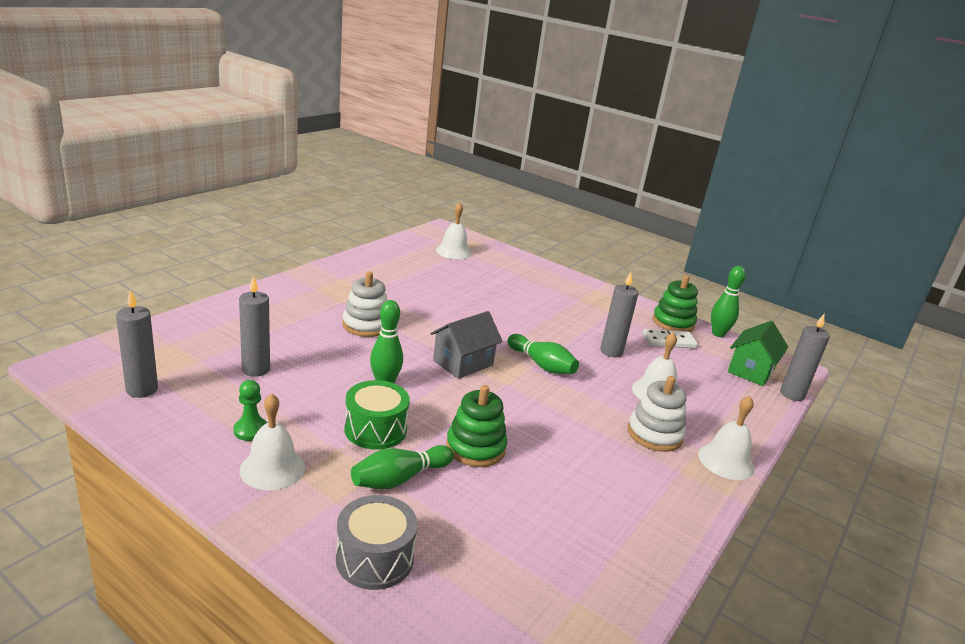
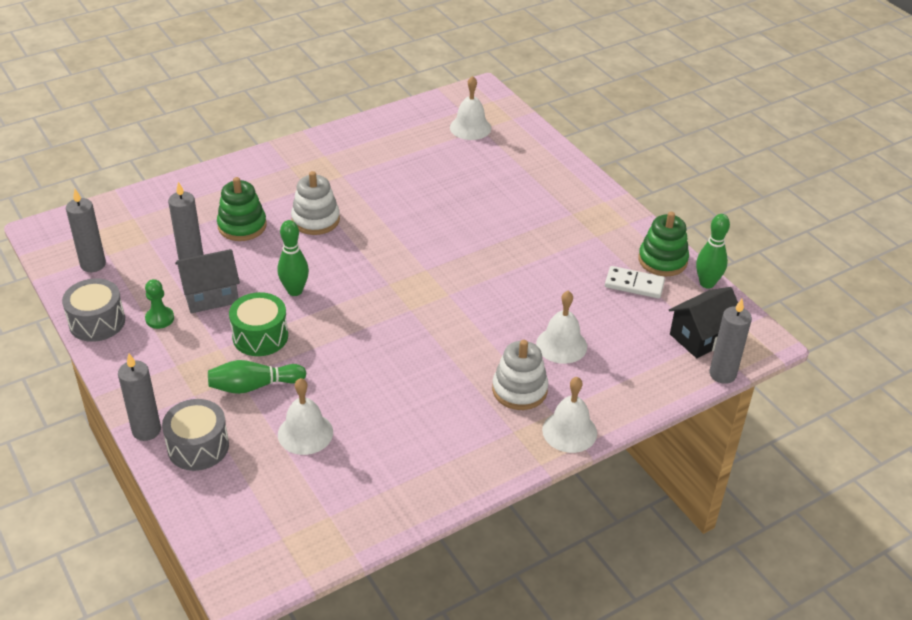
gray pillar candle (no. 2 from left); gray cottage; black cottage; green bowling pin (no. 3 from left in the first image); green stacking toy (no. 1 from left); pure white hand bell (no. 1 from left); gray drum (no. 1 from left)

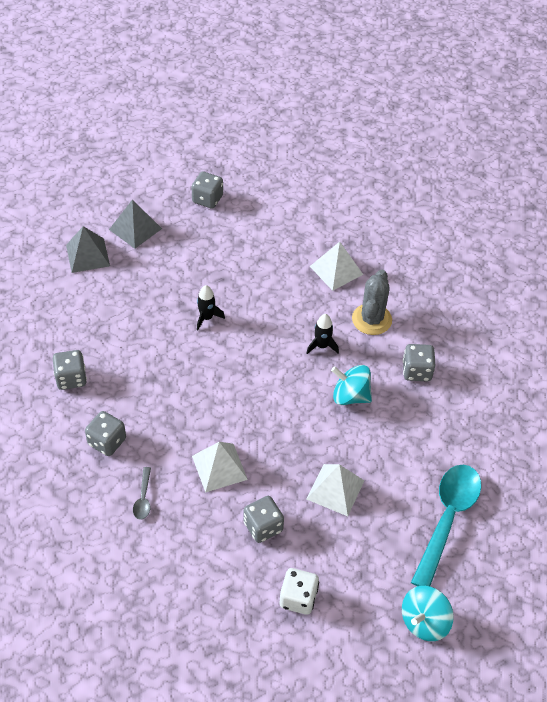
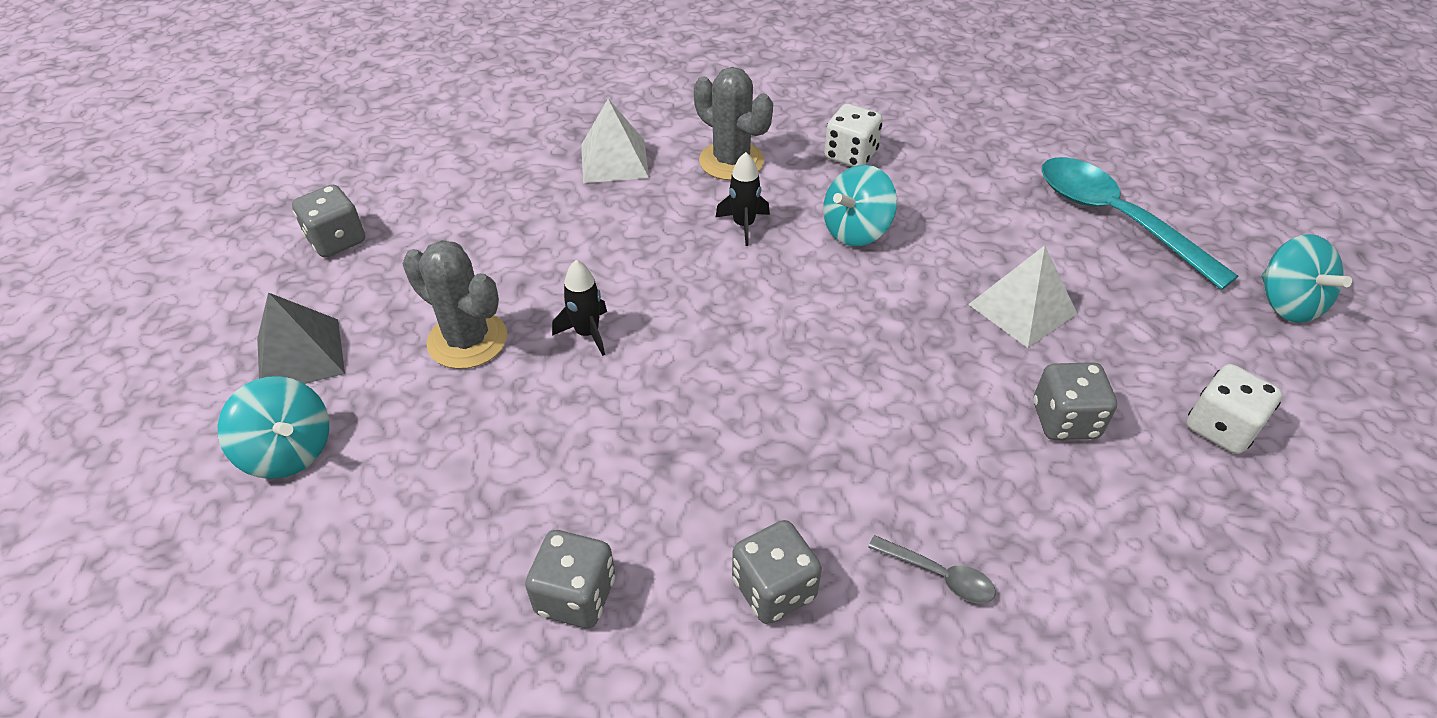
teal spinning top (no. 1 from left); pure white game die (no. 1 from left); pure white pyramid shape (no. 1 from left in the first image); gray cactus (no. 1 from left)

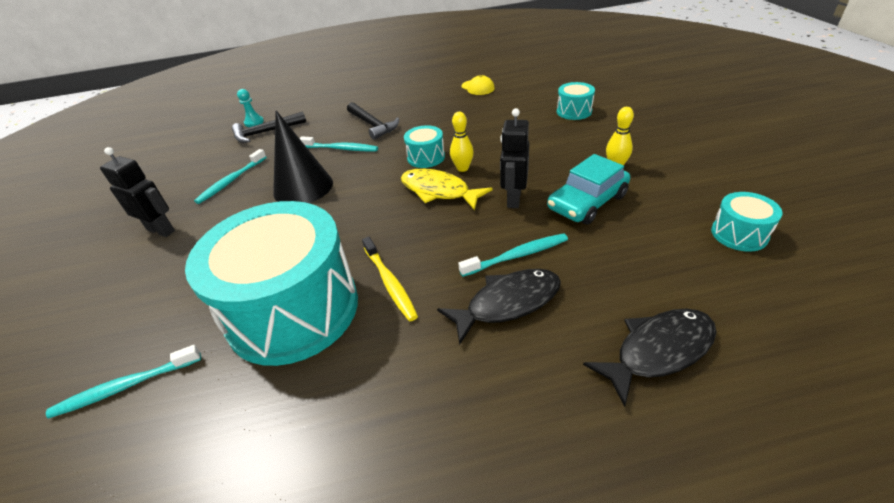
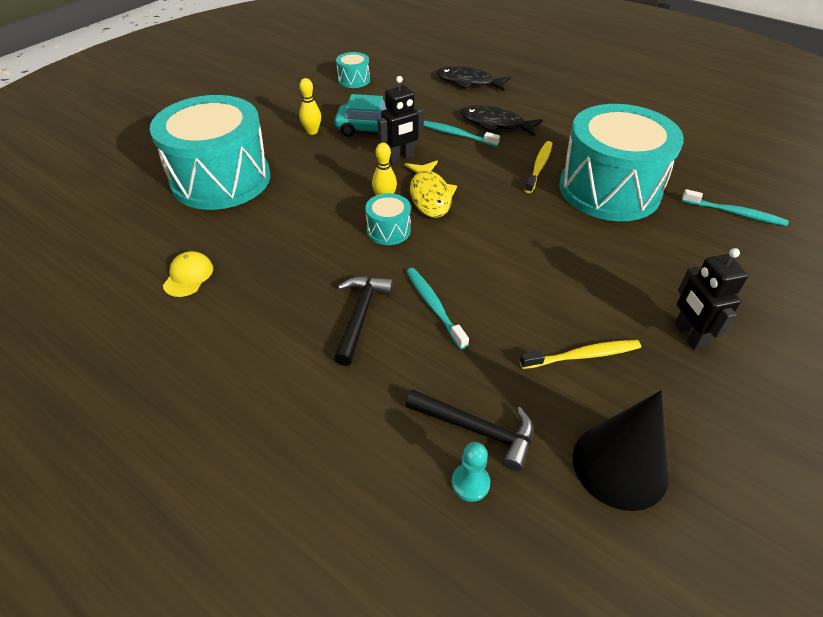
teal drum (no. 1 from left); black cone shape; yellow toothbrush (no. 2 from left)

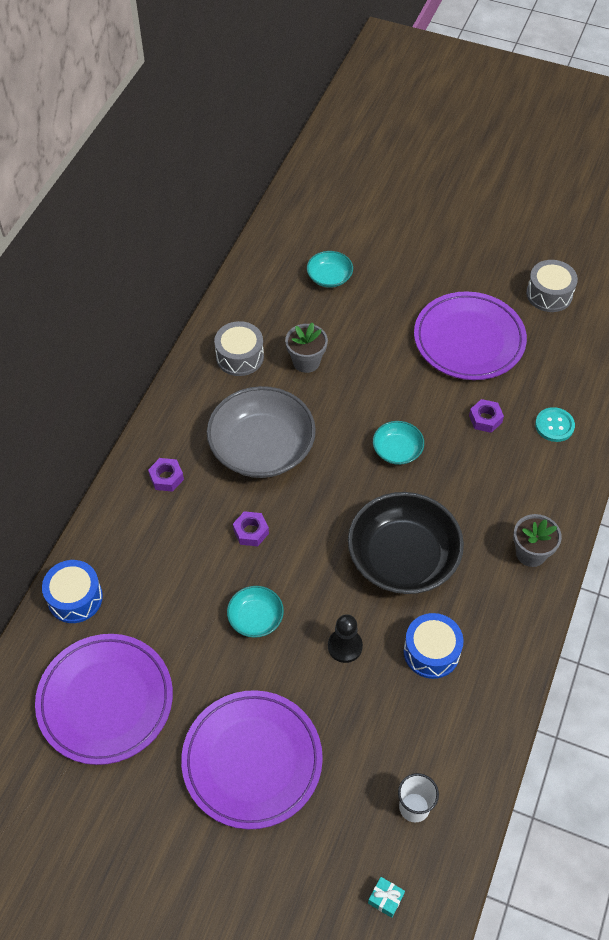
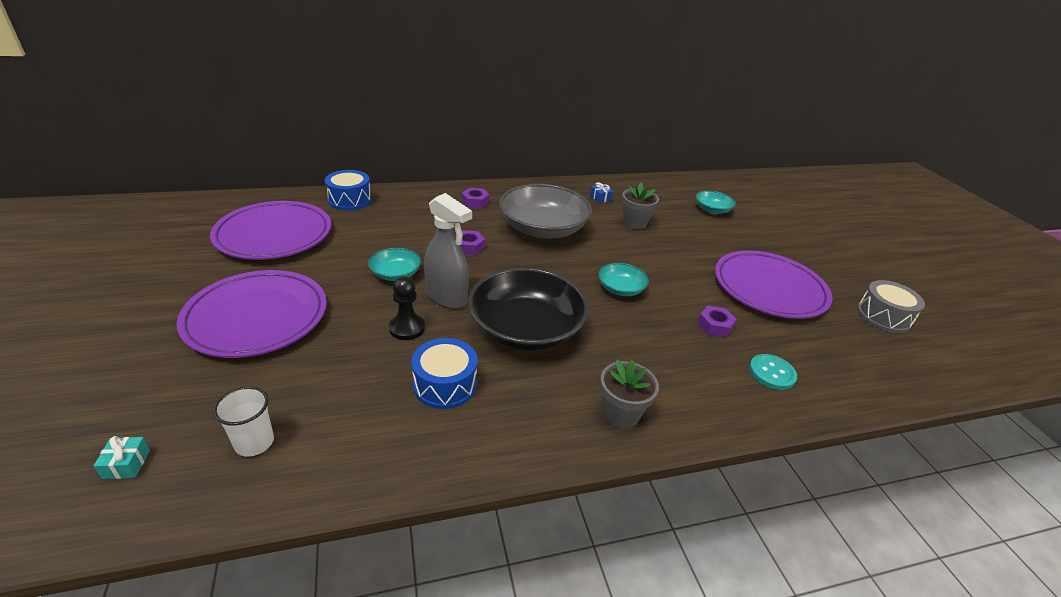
cobalt present; gray spray bottle

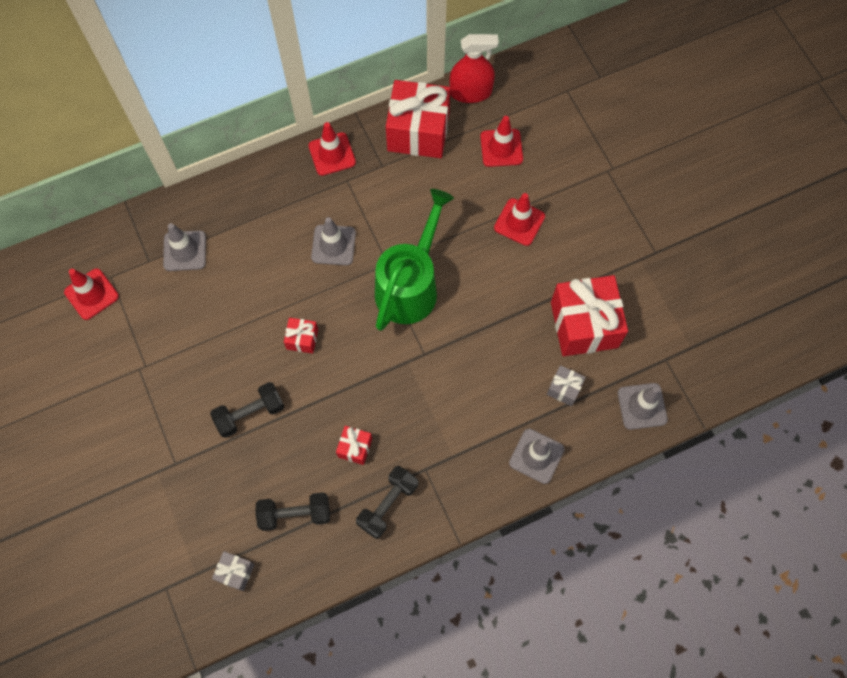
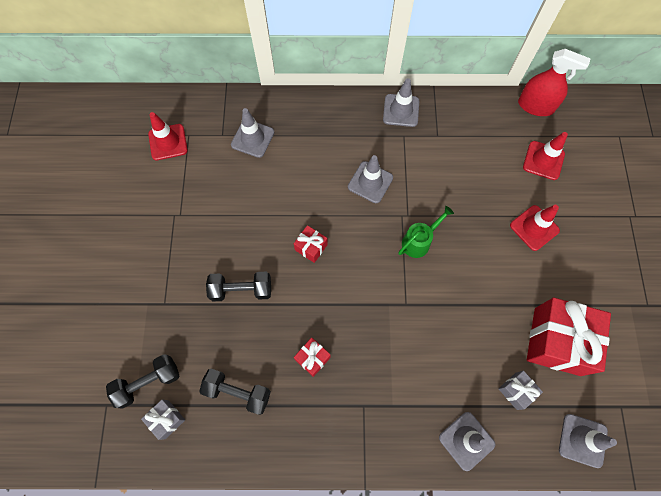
red present (no. 3 from left in the first image); gray traffic cone (no. 3 from left); green watering pot; black hand weight (no. 1 from left)

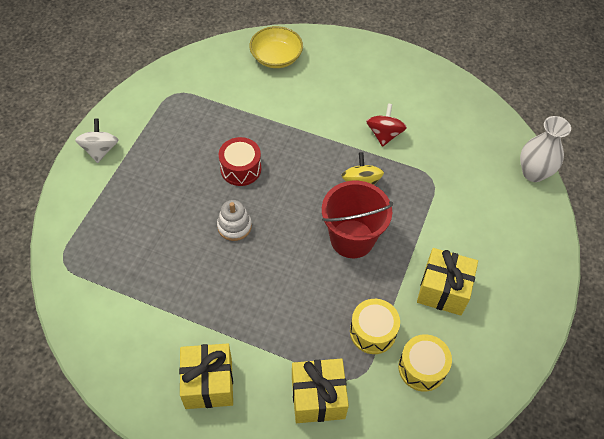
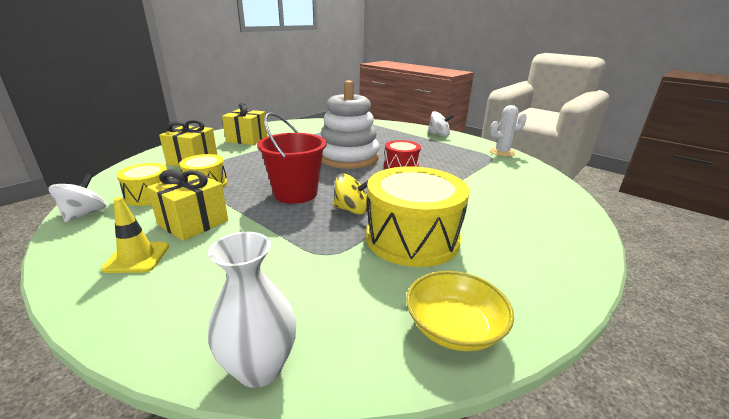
yellow serving bowl; yellow drum (no. 3 from left); pure white stacking toy; pure white cactus; pure white spinning top (no. 1 from left); yellow traffic cone

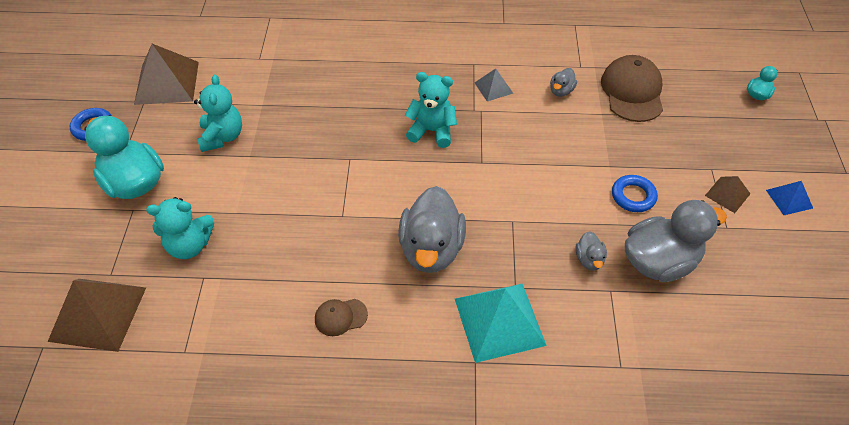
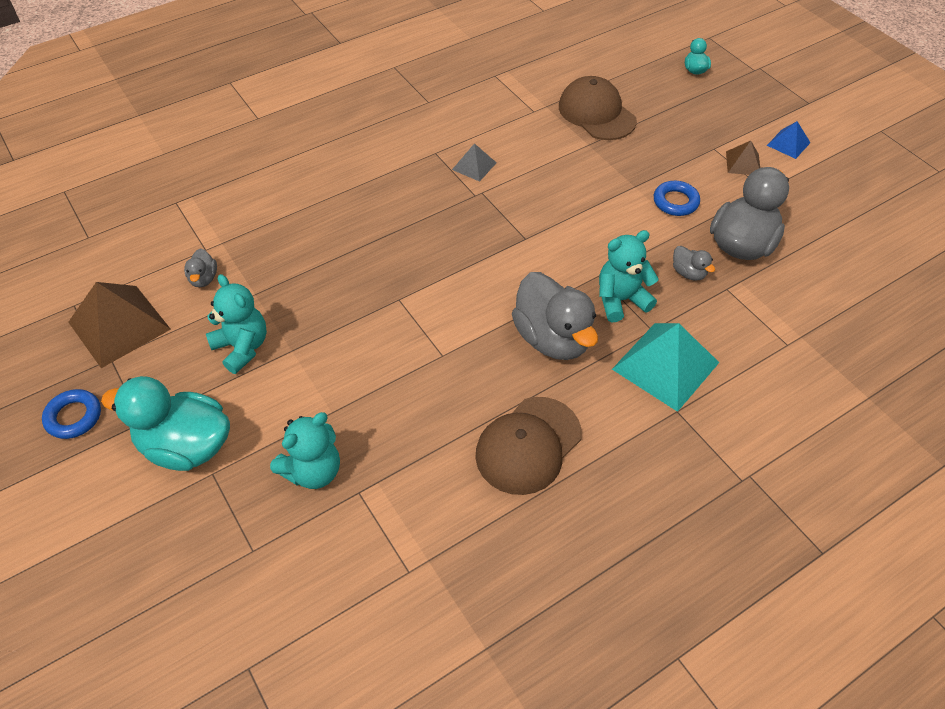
gray duck (no. 1 from left); teal teddy (no. 3 from left); dark brown pyramid shape (no. 1 from left in the first image); dark brown cap (no. 1 from left)

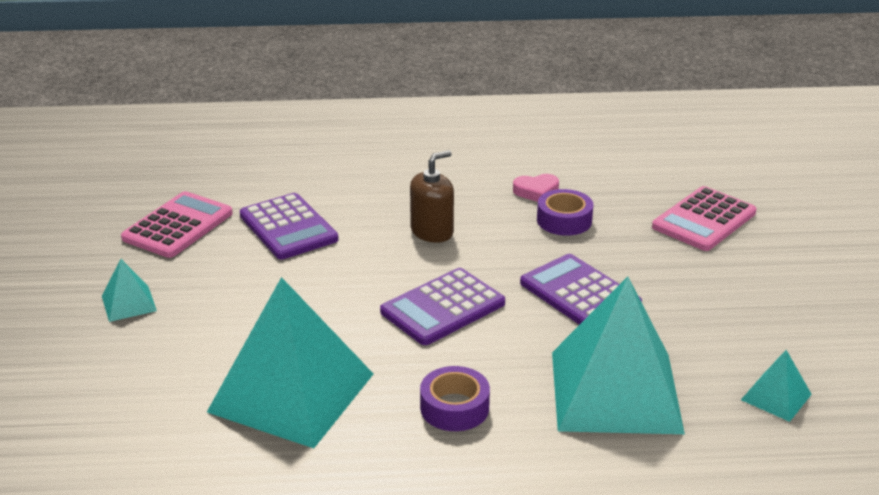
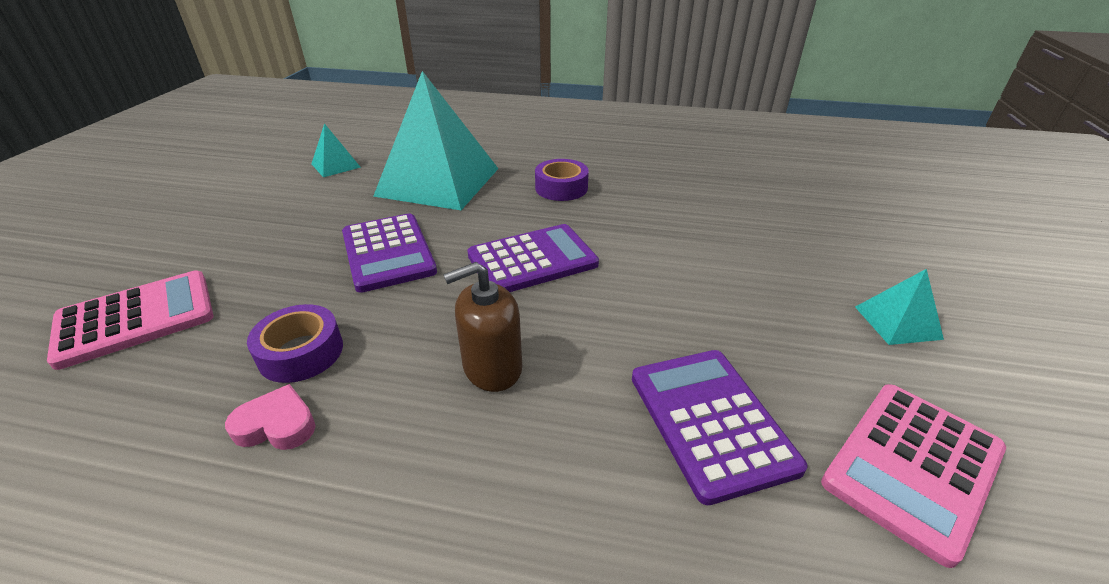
teal pyramid shape (no. 2 from left in the first image)

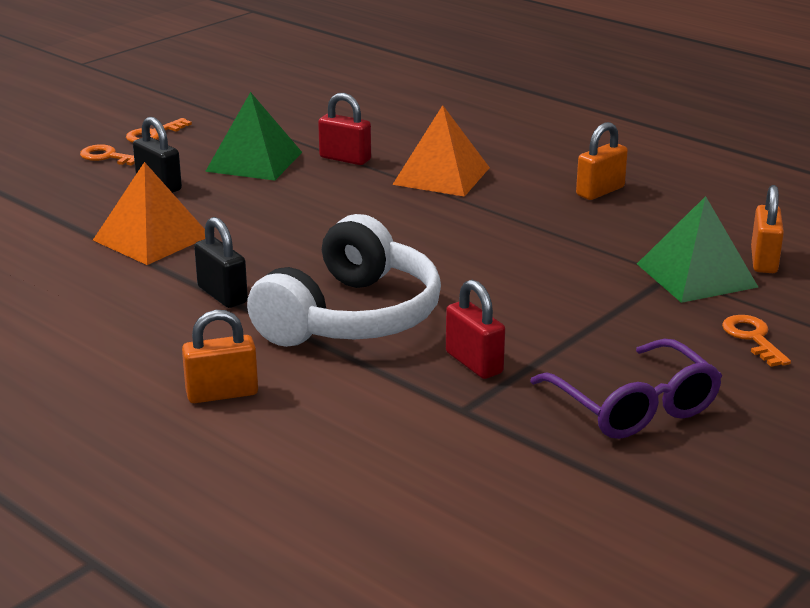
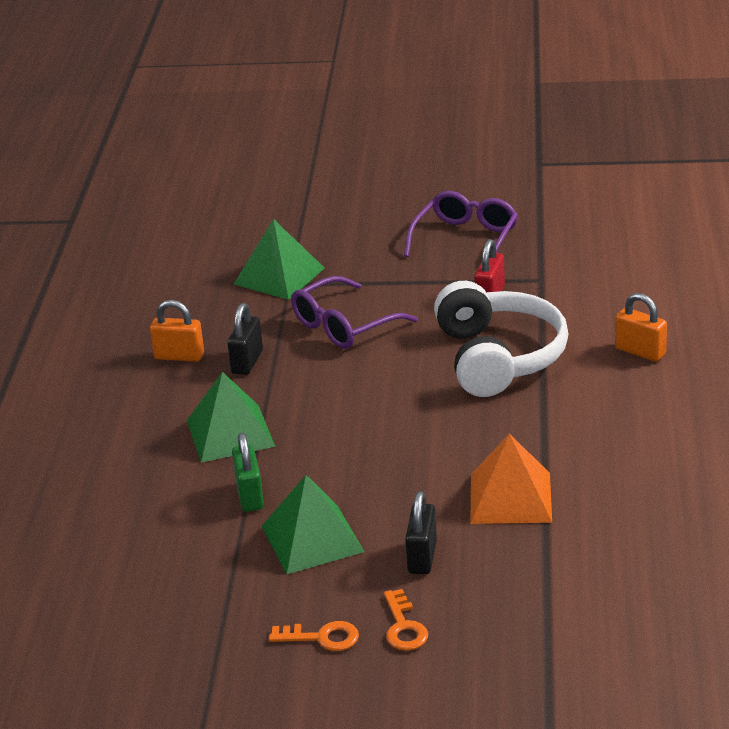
green small lock; green pyramid shape (no. 1 from left); bright orange small lock (no. 3 from left in the first image); pure white headphones; black small lock (no. 1 from left); bright orange door key (no. 3 from left in the first image); purple spectacles (no. 1 from left)

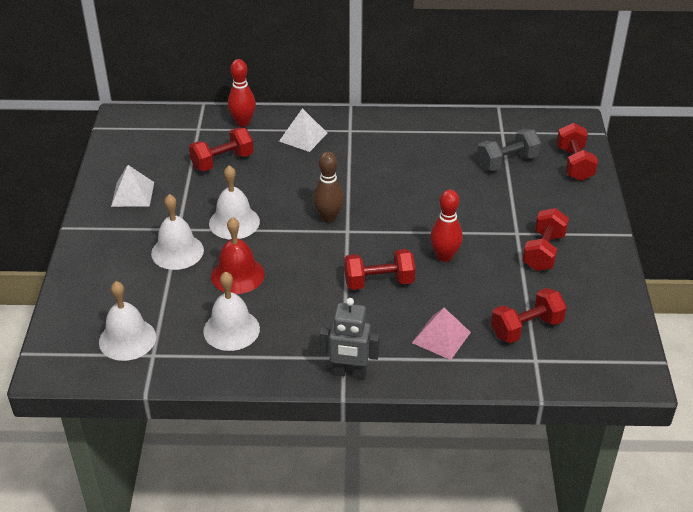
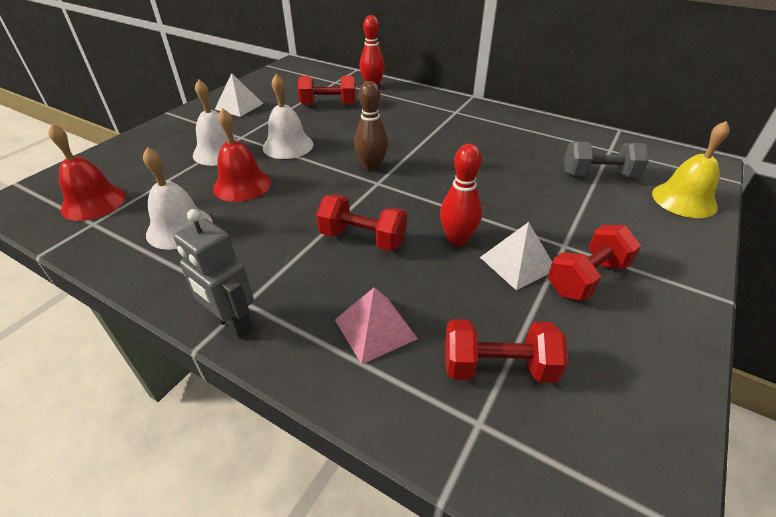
pure white pyramid shape (no. 2 from left); yellow hand bell; red hand bell (no. 1 from left)

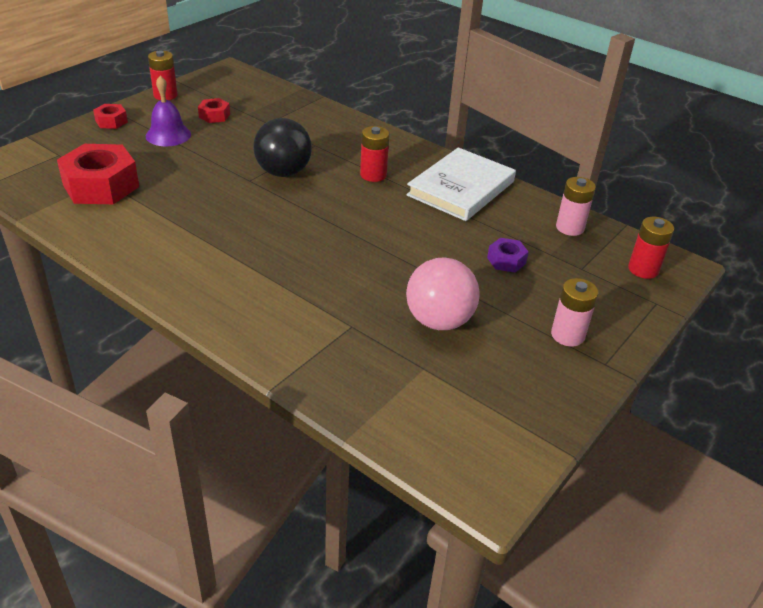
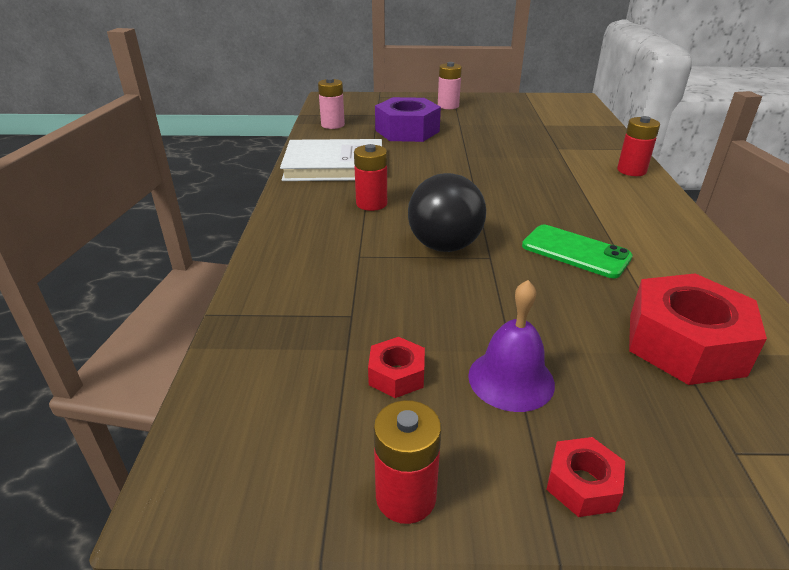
red power cell (no. 3 from left); purple hex nut; pink ball; green smartphone

